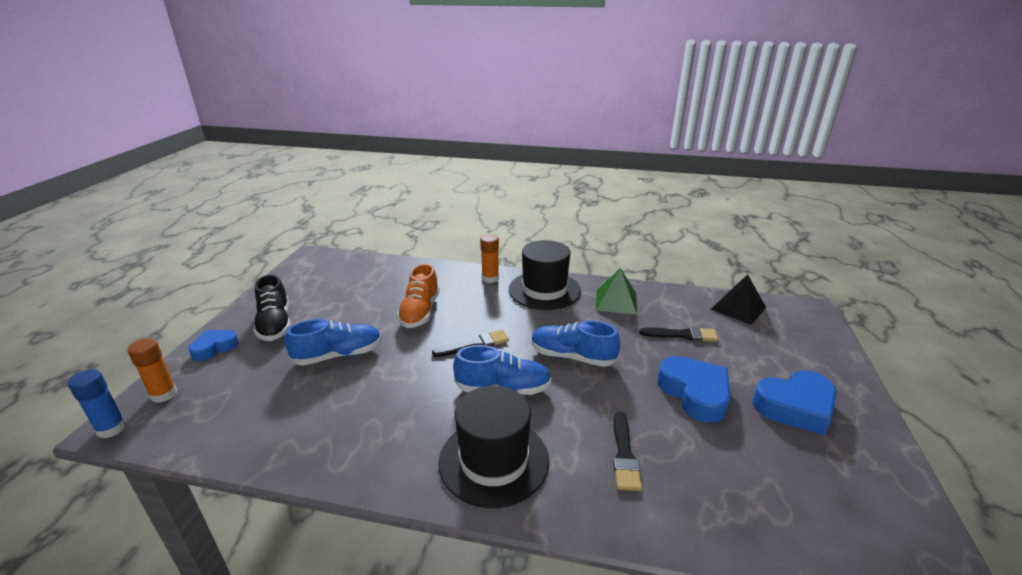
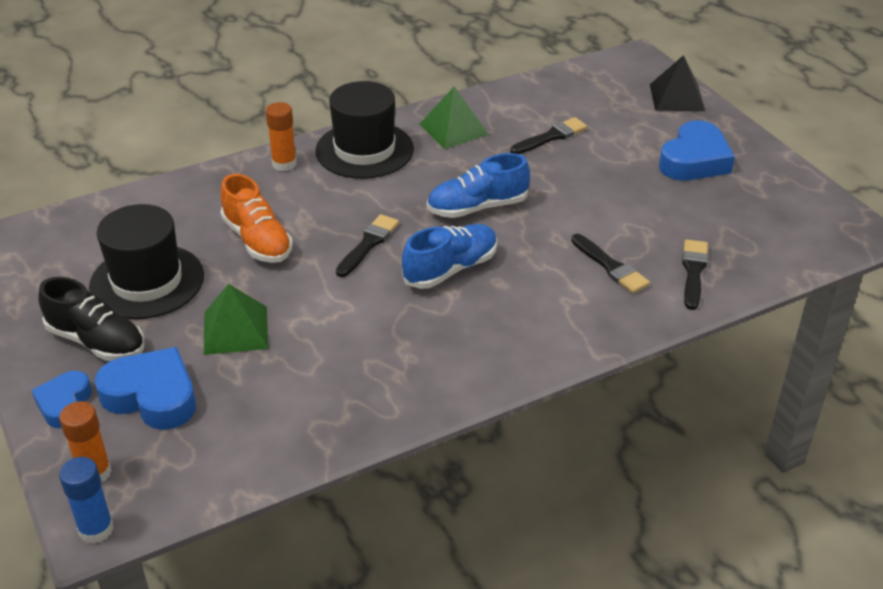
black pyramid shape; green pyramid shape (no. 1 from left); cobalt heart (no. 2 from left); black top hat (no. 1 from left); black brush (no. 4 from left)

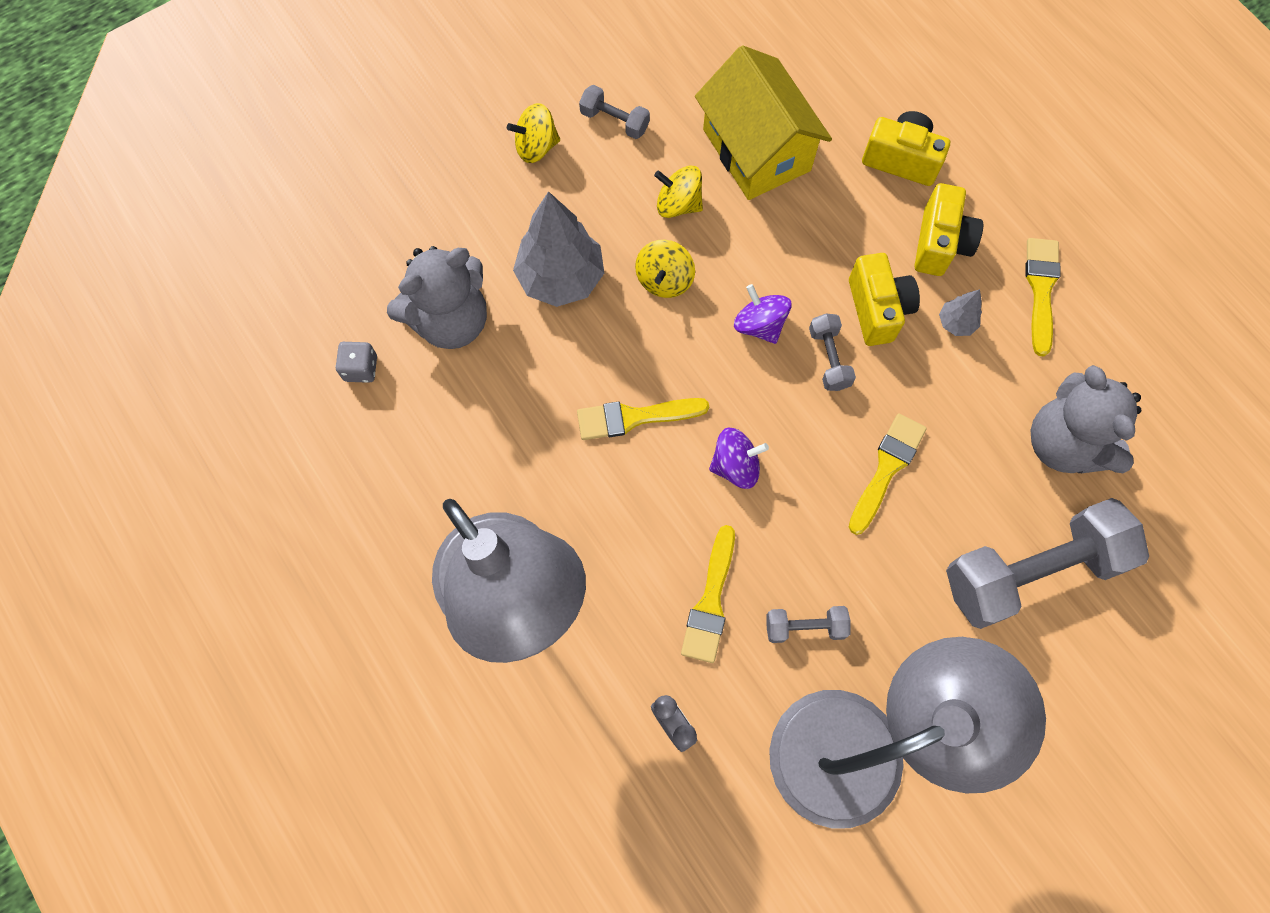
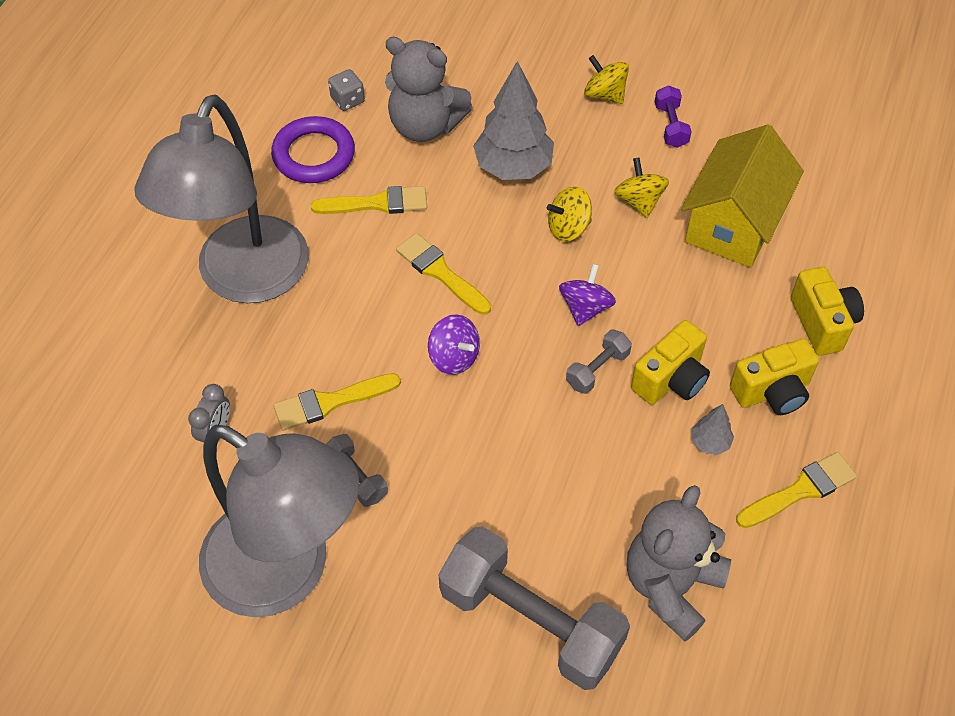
purple hand weight; yellow brush (no. 2 from left); purple hoop

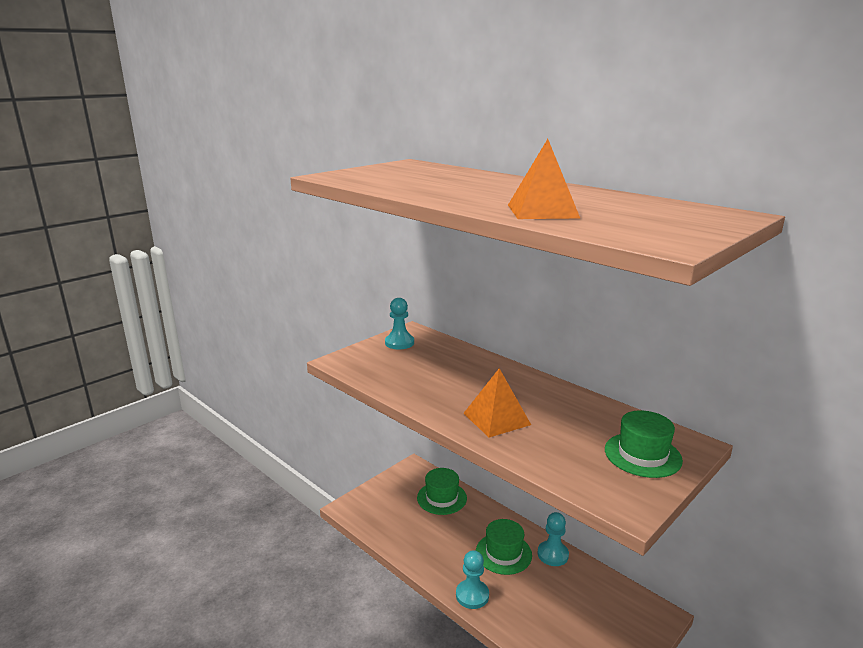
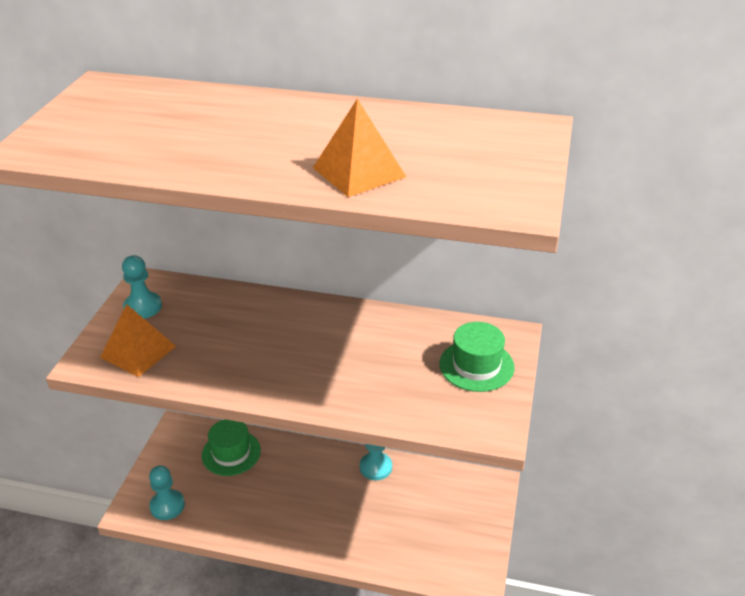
bright orange pyramid shape (no. 1 from left); green top hat (no. 2 from left in the first image); teal game pawn (no. 2 from left)

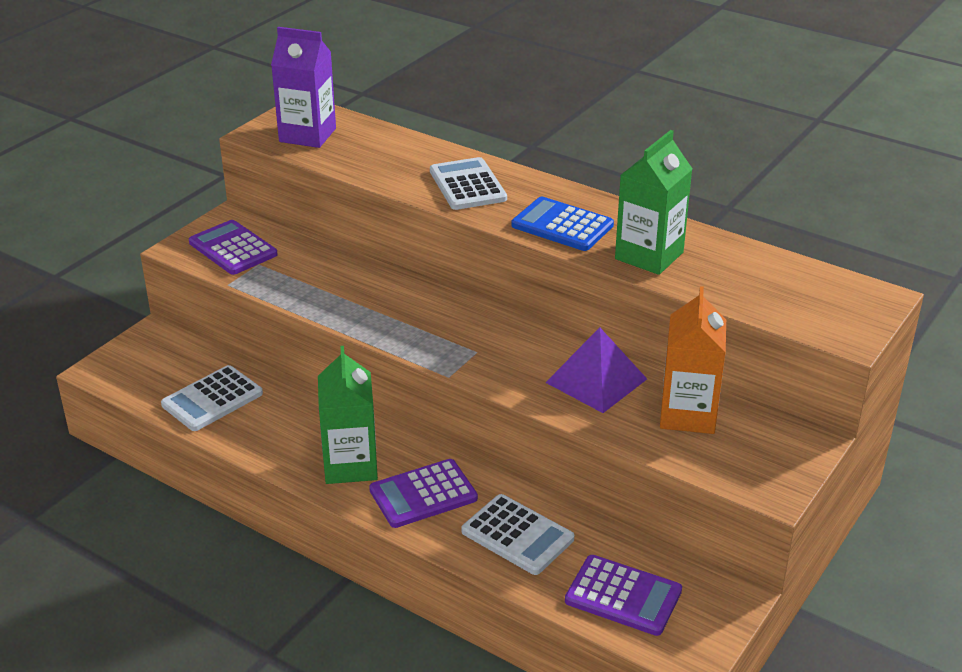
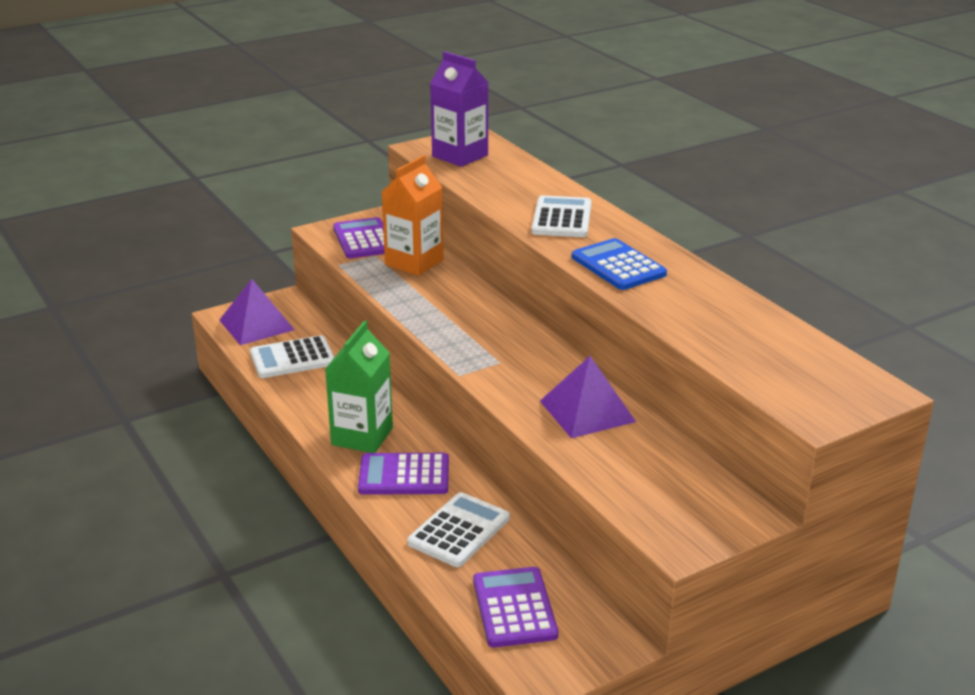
green milk carton (no. 2 from left in the first image); bright orange milk carton; pure white calculator (no. 2 from left); purple calculator (no. 3 from left); purple pyramid shape (no. 1 from left)

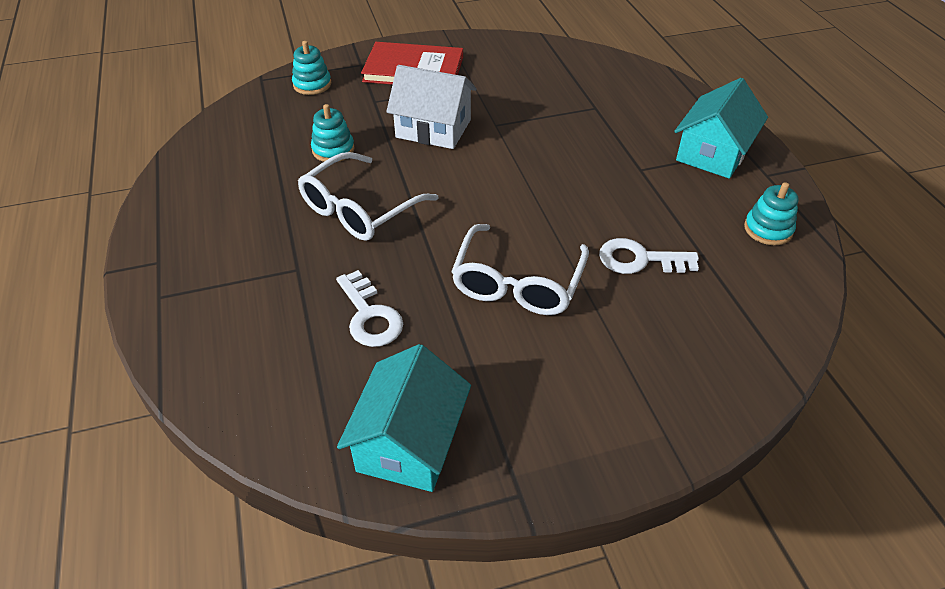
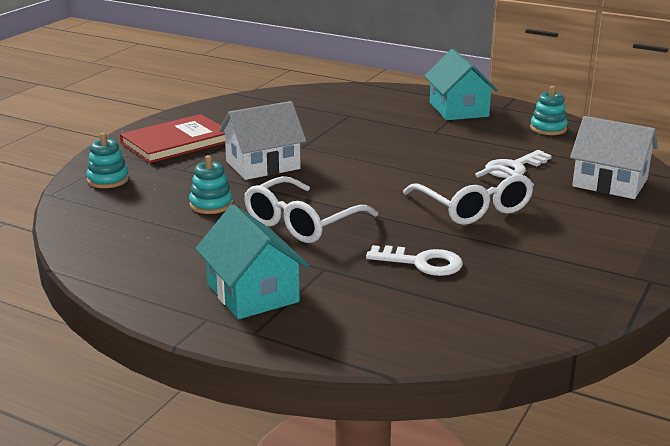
pure white spectacles (no. 1 from left); teal cottage (no. 1 from left); pure white cottage (no. 2 from left)

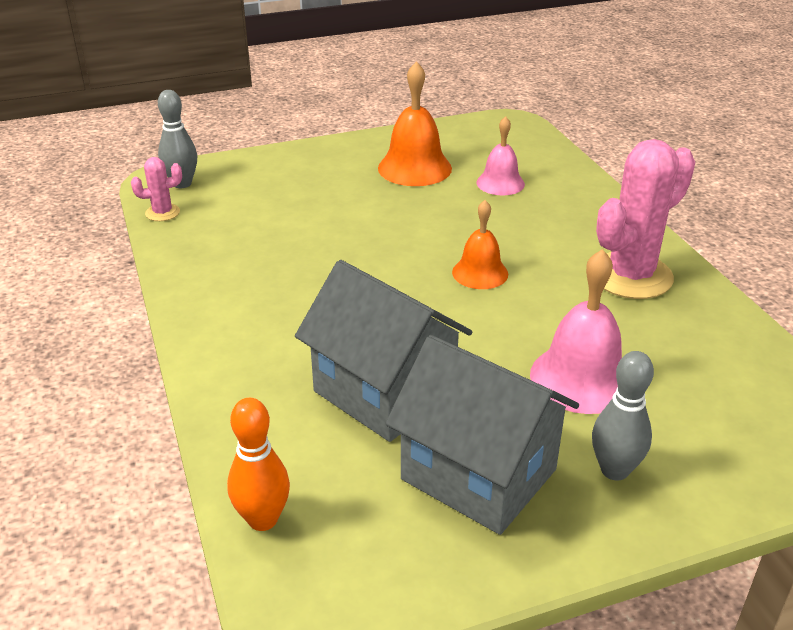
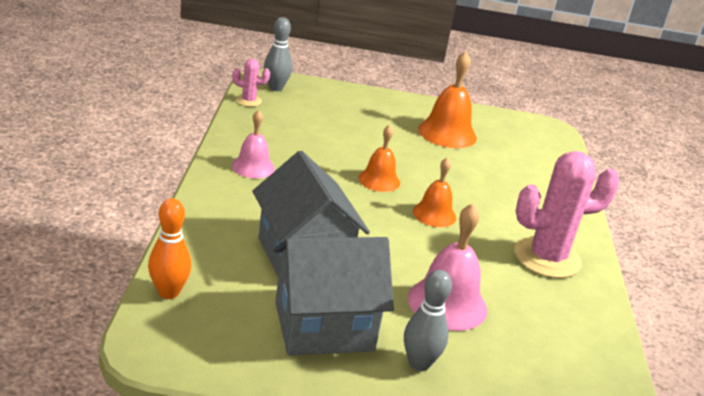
pink hand bell (no. 1 from left); gray cottage (no. 2 from left); bright orange hand bell (no. 1 from left)

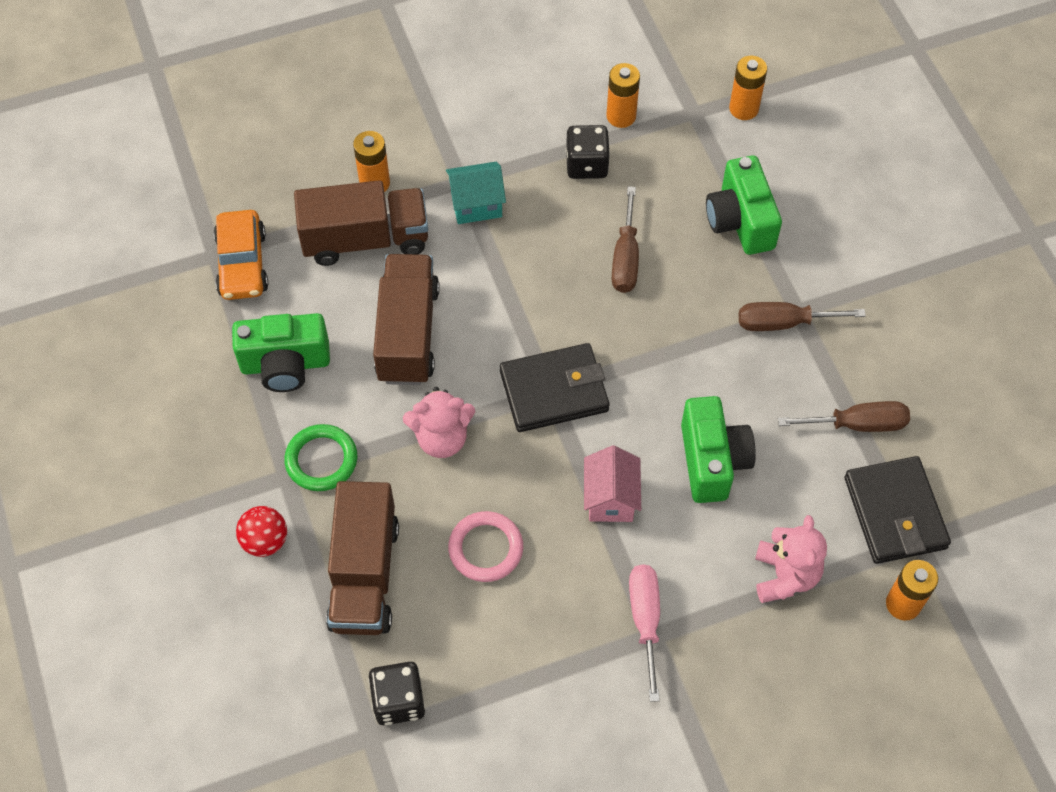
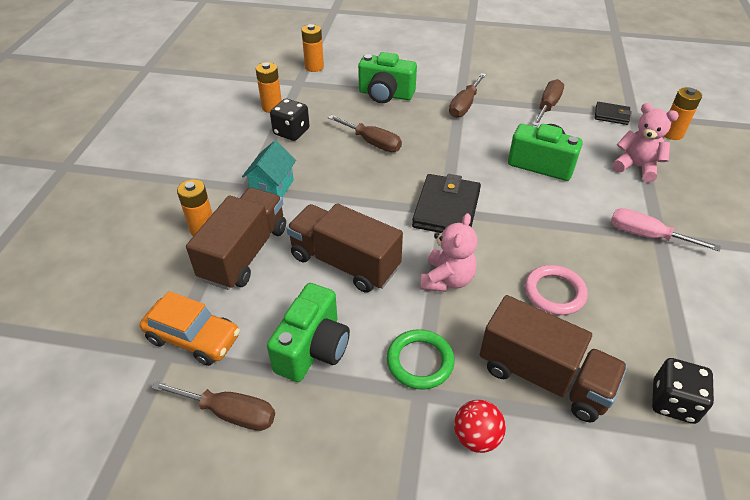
pink cottage; black billfold (no. 2 from left); dark brown screwdriver (no. 1 from left)

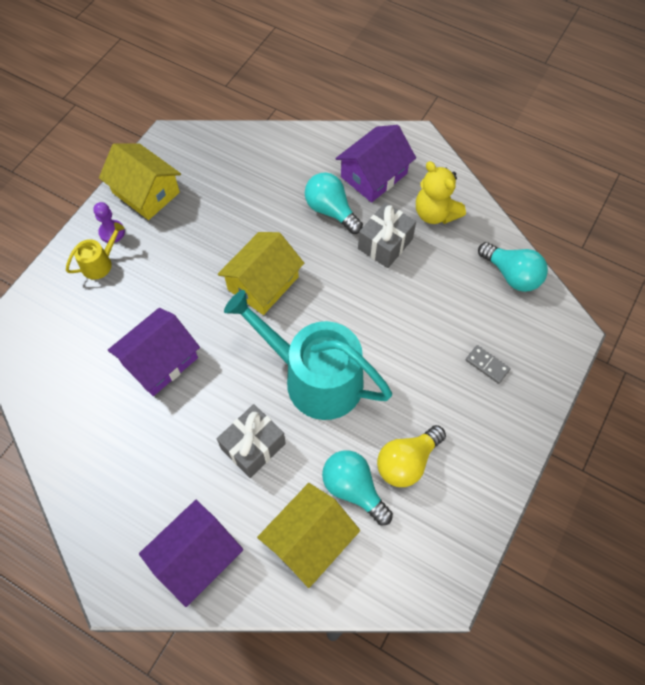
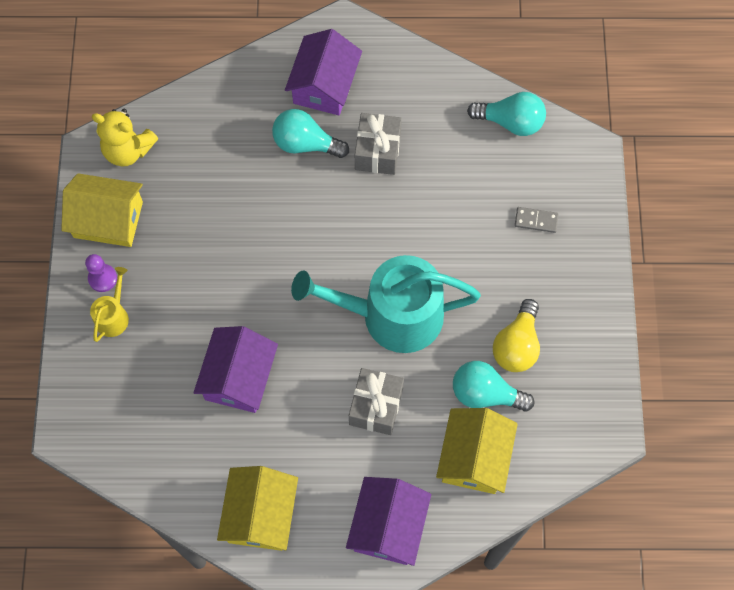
yellow teddy; yellow cottage (no. 2 from left)

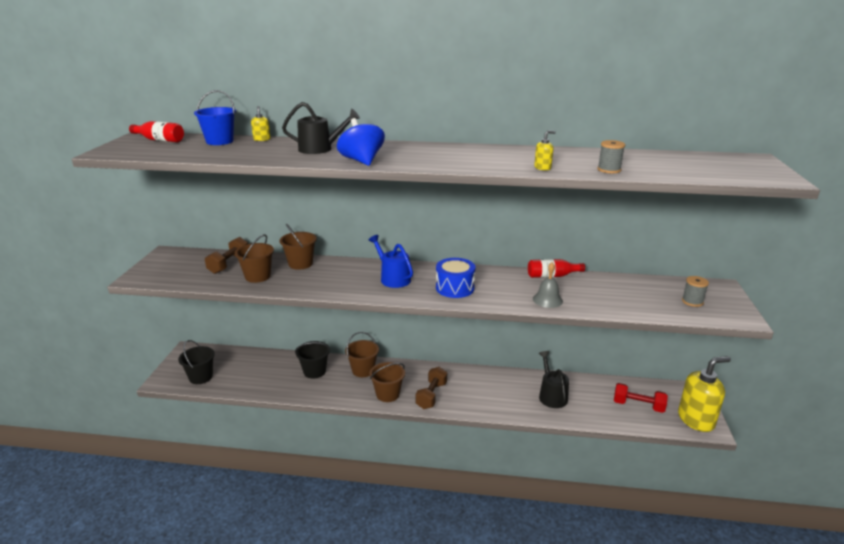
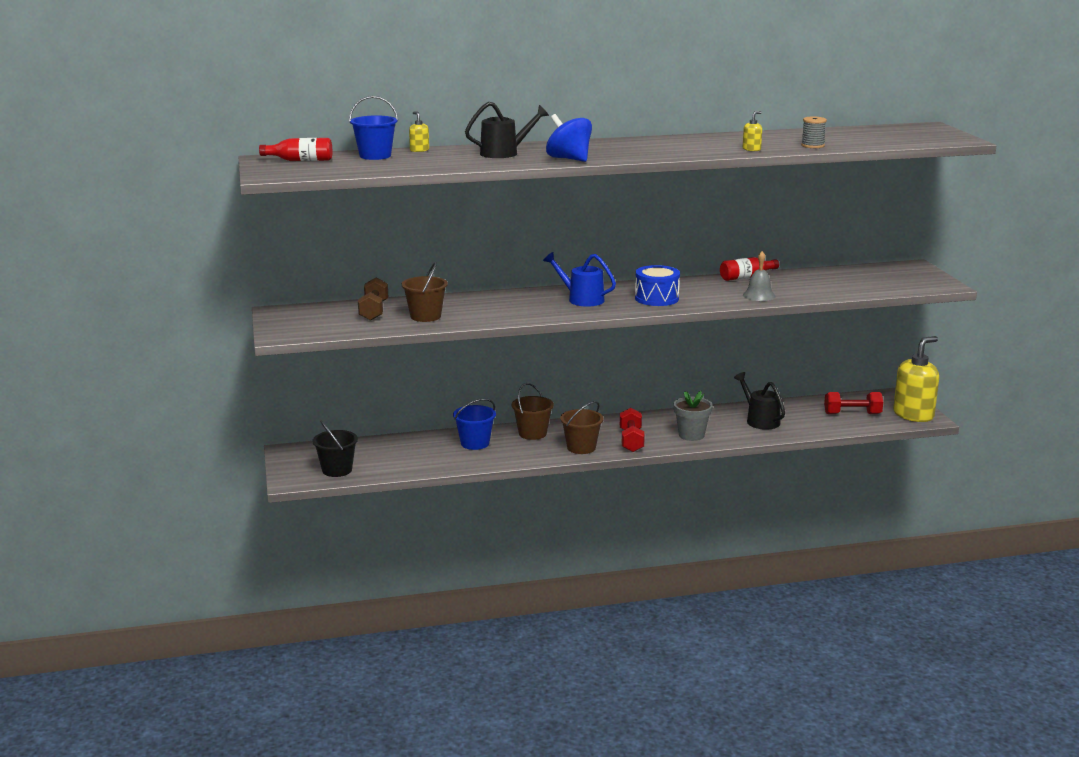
dark brown bucket (no. 2 from left in the first image); gray reel of thread (no. 2 from left in the first image); cobalt bucket (no. 2 from left); red hand weight (no. 1 from left); gray potted plant

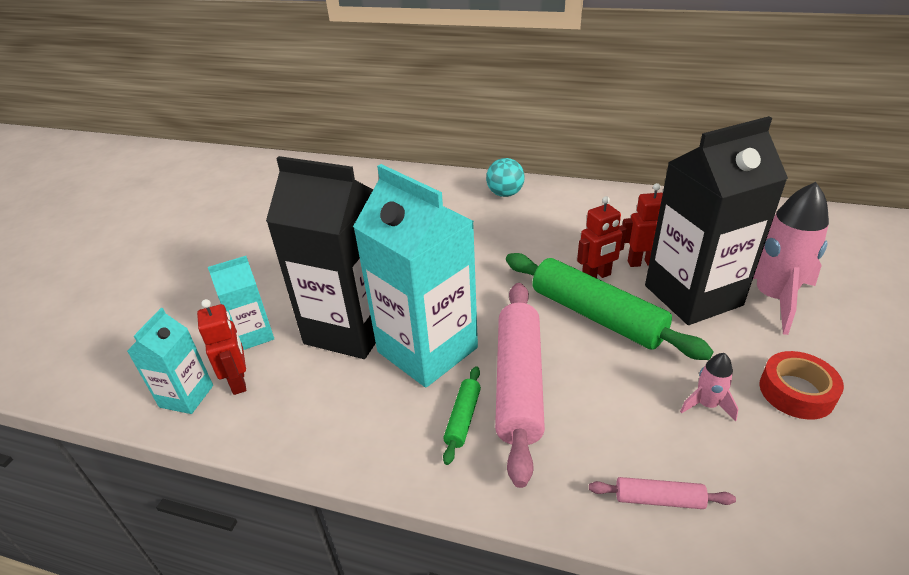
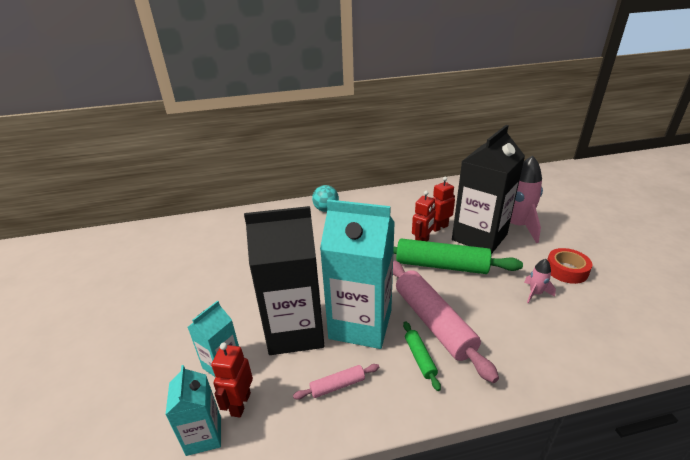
red robot (no. 1 from left); pink rolling pin (no. 1 from left)

